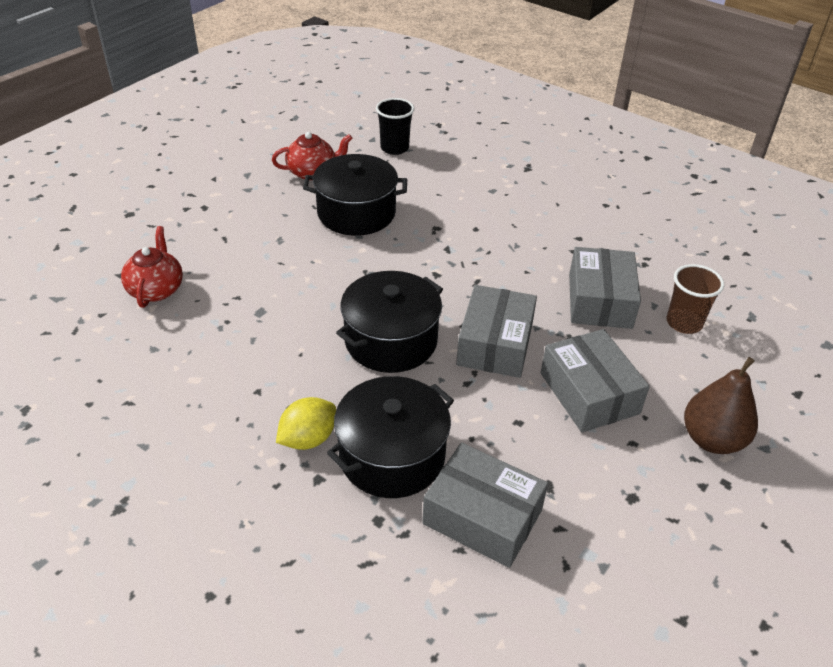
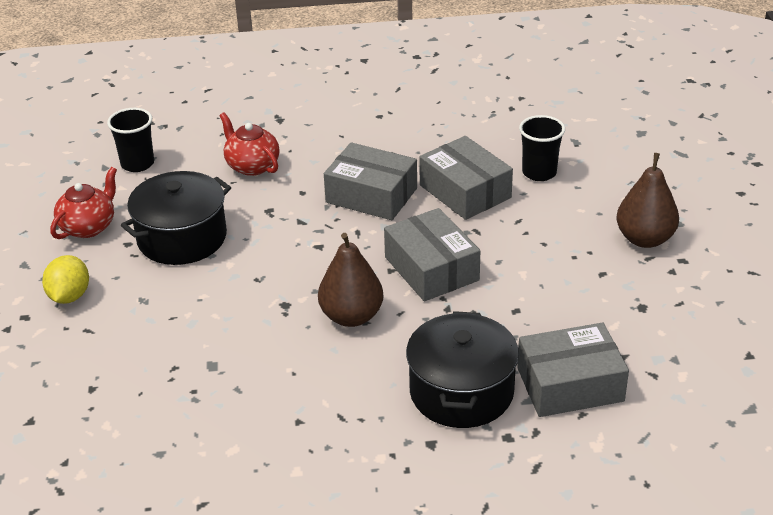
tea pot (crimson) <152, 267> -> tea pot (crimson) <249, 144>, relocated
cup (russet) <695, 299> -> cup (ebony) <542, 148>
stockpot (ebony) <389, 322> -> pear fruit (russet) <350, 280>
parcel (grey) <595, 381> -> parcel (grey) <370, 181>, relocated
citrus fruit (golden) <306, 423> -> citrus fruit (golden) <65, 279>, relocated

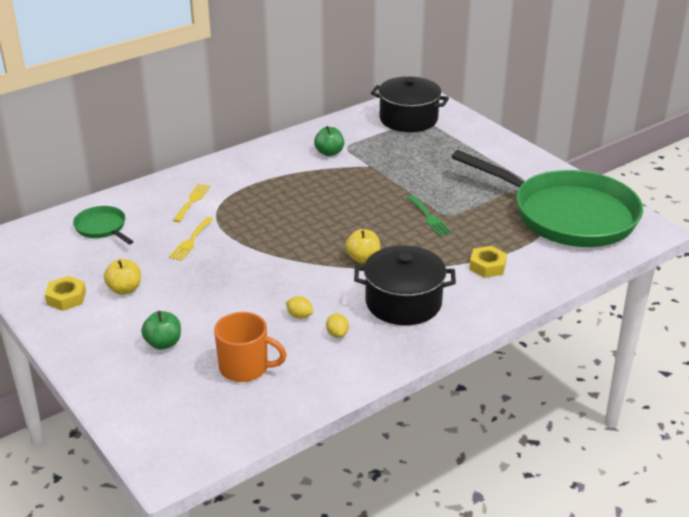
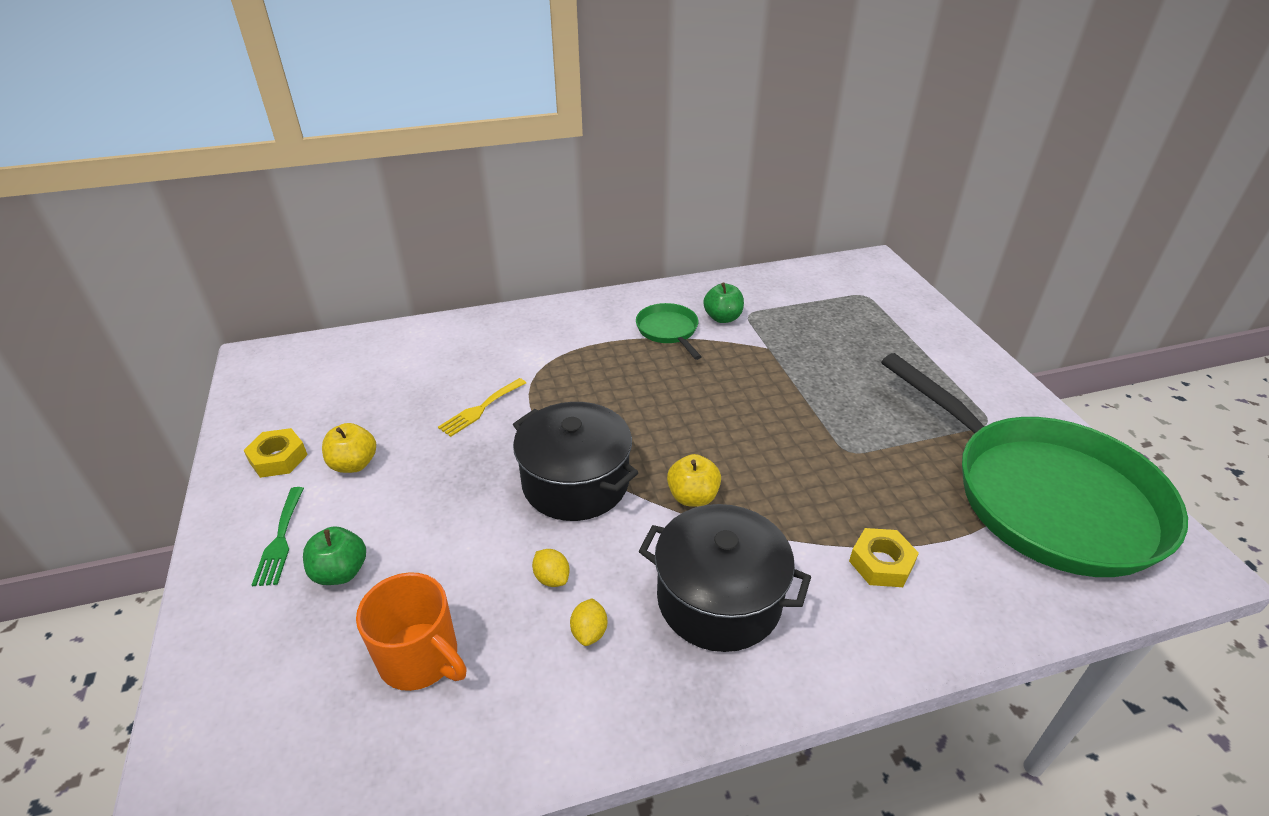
stockpot (ebony) <410, 104> -> stockpot (ebony) <575, 461>, relocated
dinner fork (golden) <192, 202> -> none
dinner fork (leaf-green) <429, 215> -> dinner fork (leaf-green) <278, 536>, relocated
frying pan (leaf-green) <103, 225> -> frying pan (leaf-green) <669, 331>, relocated

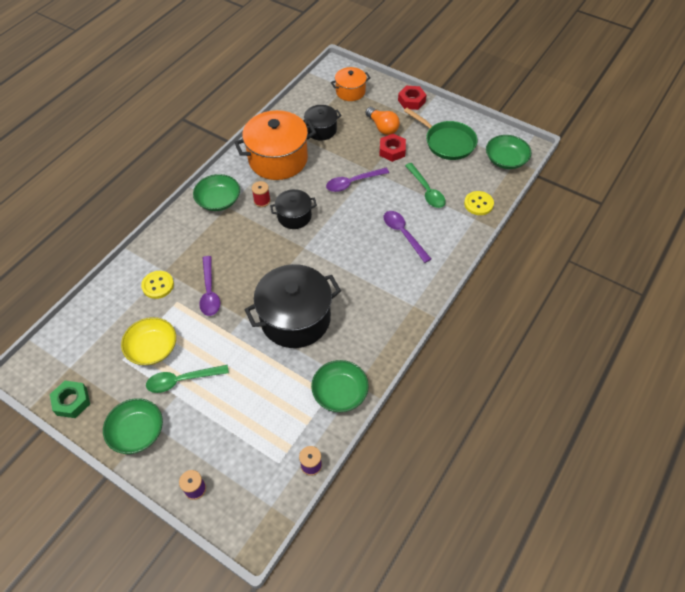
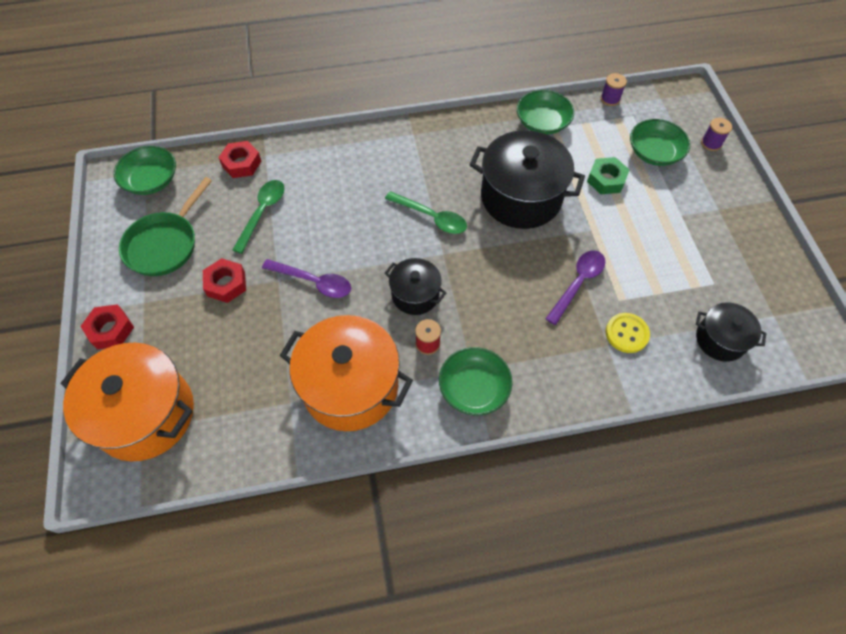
stockpot (orange) <350, 84> -> stockpot (orange) <127, 402>, x1.85
stockpot (ebony) <322, 123> -> stockpot (ebony) <731, 332>, relocated
light bulb (orange) <382, 121> -> none
frying pan (leaf-green) <440, 134> -> frying pan (leaf-green) <165, 226>, 150 degrees counterclockwise
button (golden) <479, 203> -> hex nut (crimson) <239, 159>
spoon (violet) <407, 237> -> none
bowl (golden) <148, 341> -> none
spoon (leaf-green) <187, 379> -> spoon (leaf-green) <426, 212>, relocated
hex nut (leaf-green) <70, 399> -> hex nut (leaf-green) <608, 175>, relocated
bowl (leaf-green) <133, 426> -> bowl (leaf-green) <660, 142>, relocated

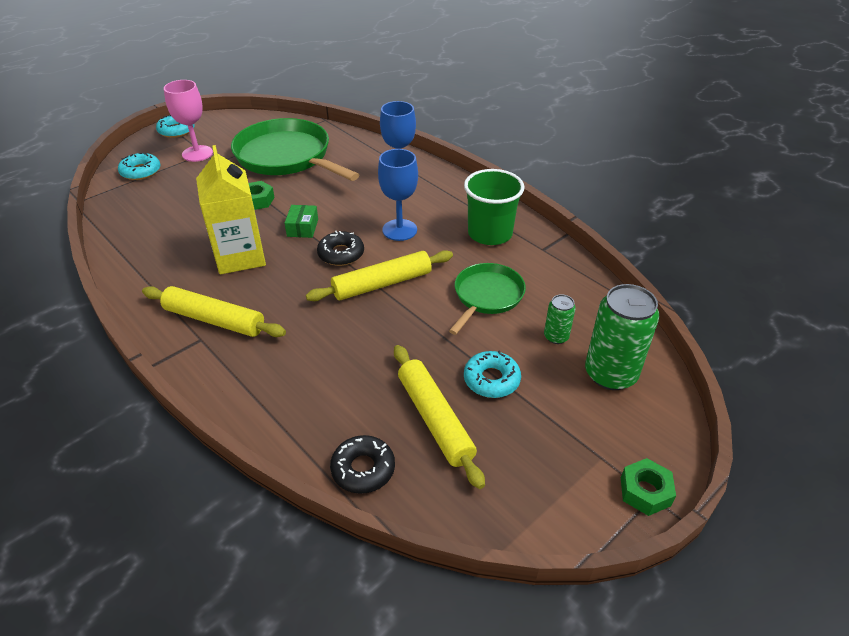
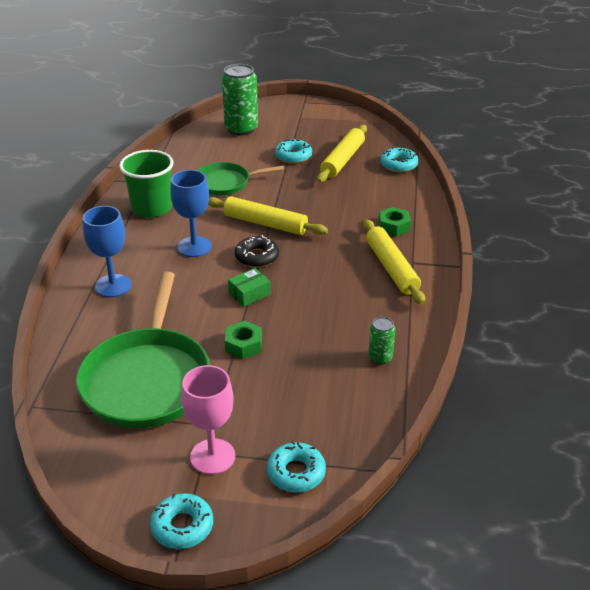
carton (golden) <231, 209> -> none
tin (leaf-green) <560, 319> -> tin (leaf-green) <381, 341>, relocated
doughnut (ebony) <362, 464> -> doughnut (teal) <399, 160>
hex nut (leaf-green) <648, 487> -> hex nut (leaf-green) <394, 222>, relocated

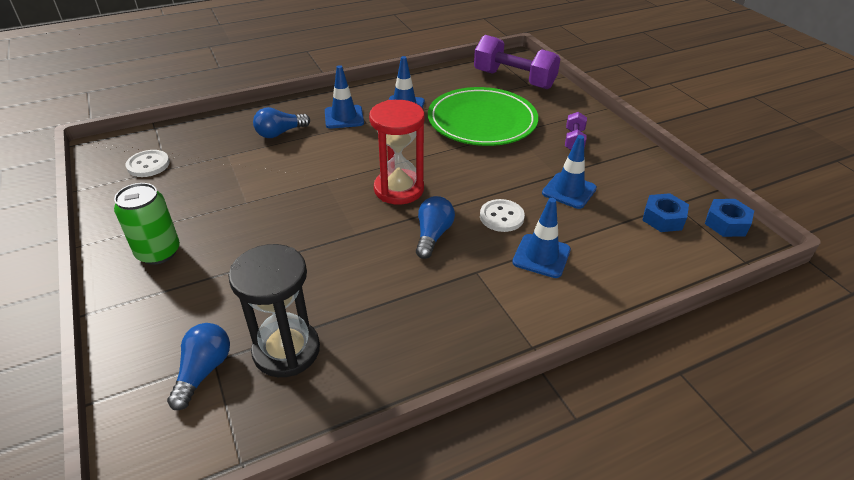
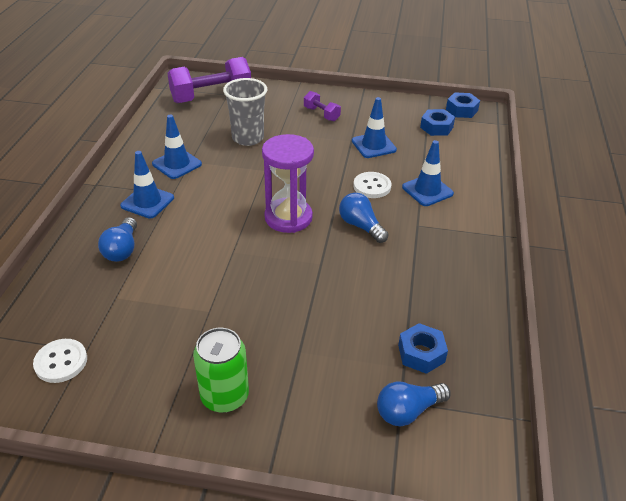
flat dish (leaf-green) <483, 116> -> cup (grey) <245, 112>
hourglass (crimson) <397, 152> -> hourglass (violet) <288, 183>
hourglass (ebony) <274, 310> -> hex nut (cobalt) <423, 348>
light bulb (cobalt) <198, 366> -> light bulb (cobalt) <413, 403>, 75 degrees counterclockwise

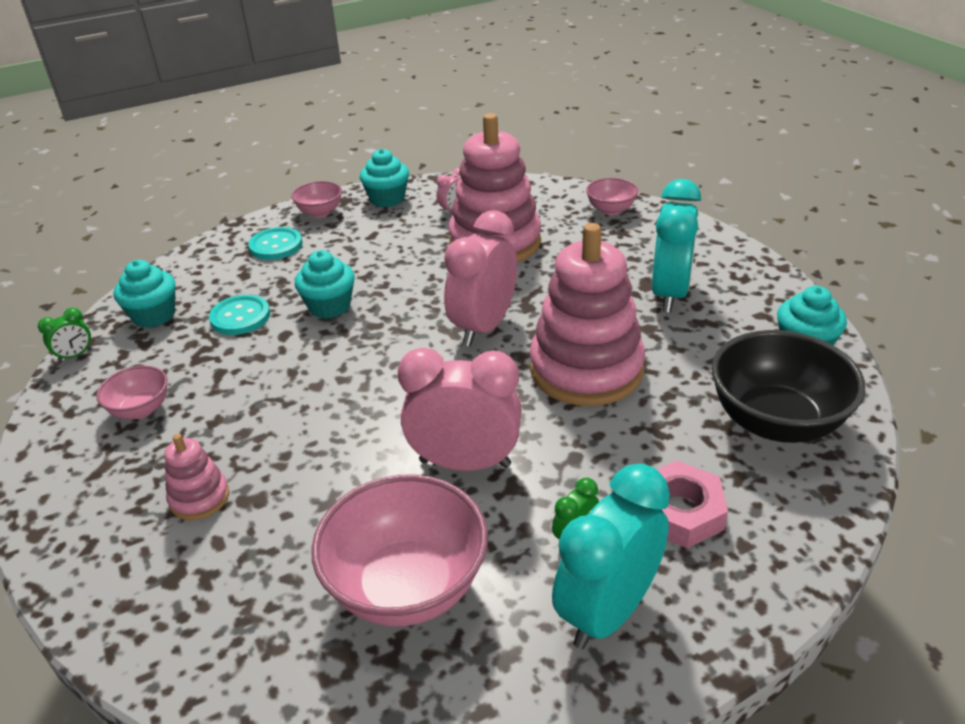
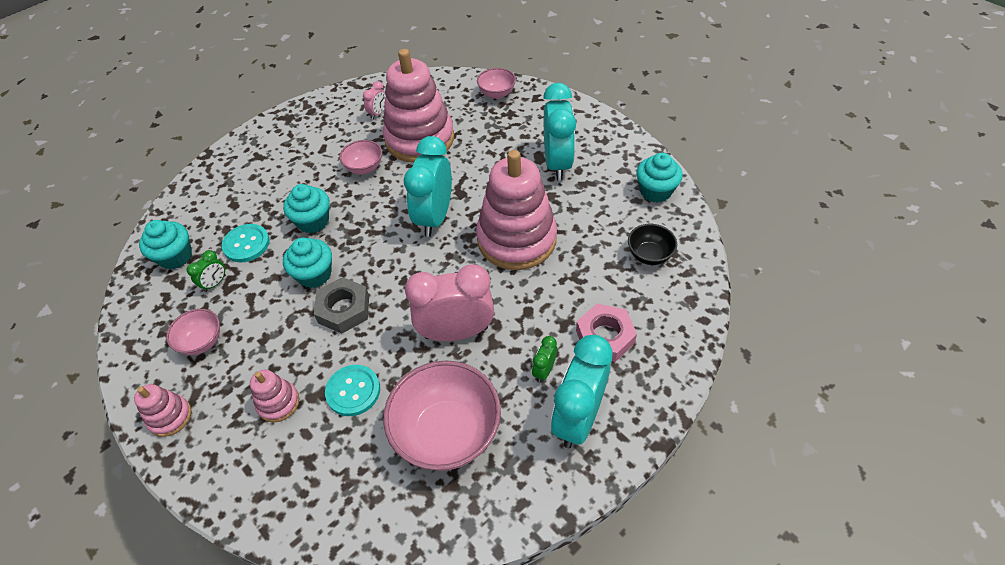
muffin (teal) <384, 178> -> muffin (teal) <307, 263>, relocated
bowl (rosy) <316, 199> -> bowl (rosy) <360, 157>, relocated
clock (rosy) <480, 278> -> clock (teal) <428, 186>
button (teal) <275, 243> -> button (teal) <352, 390>, relocated
clock (leaf-green) <65, 334> -> clock (leaf-green) <206, 271>, relocated
bowl (ebony) <788, 386> -> bowl (ebony) <652, 244>, x0.51
none -> hex nut (grey) <341, 305>
none -> stacking rings (rosy) <163, 410>

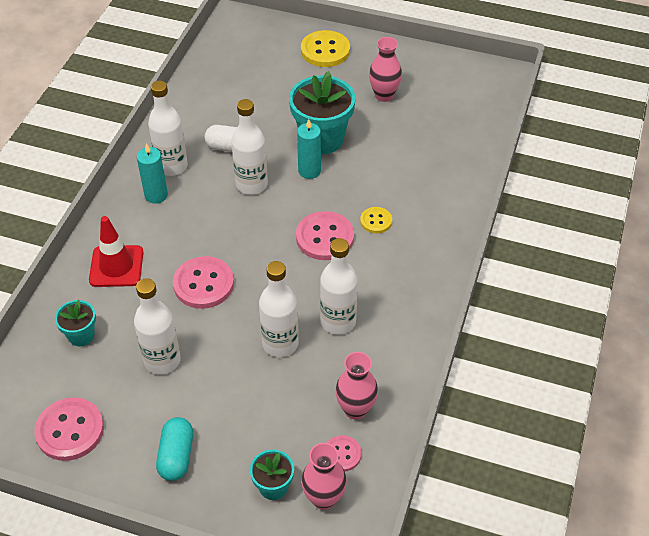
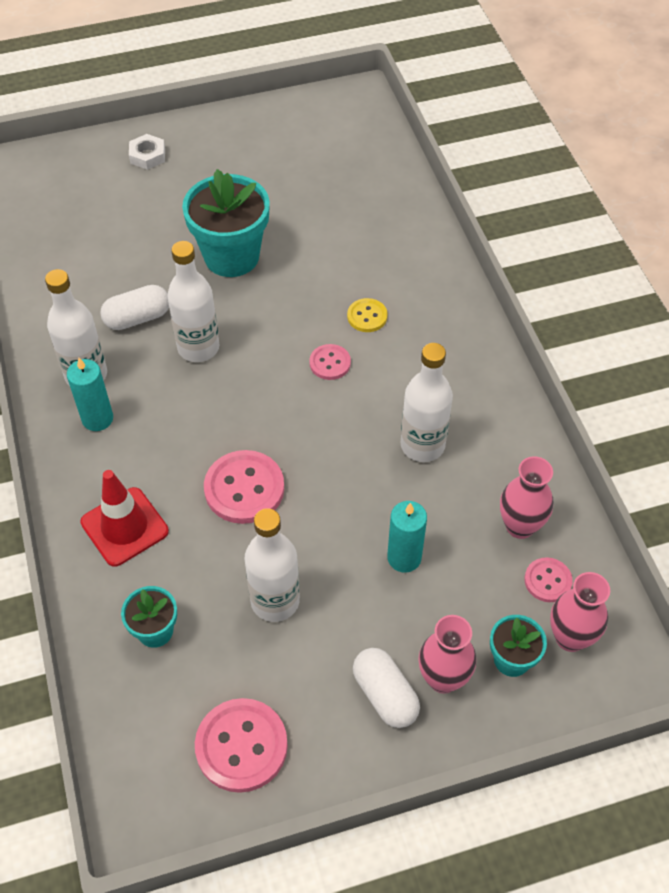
button (golden) <325, 48> -> hex nut (pure white) <147, 152>
flower vase (rosy) <385, 69> -> flower vase (rosy) <447, 654>, relocated
wax candle (teal) <309, 149> -> wax candle (teal) <407, 537>, relocated
button (rosy) <325, 235> -> button (rosy) <330, 362>, x0.56
flask (pure white) <279, 309> -> none
pill (teal) <174, 449> -> pill (pure white) <386, 688>

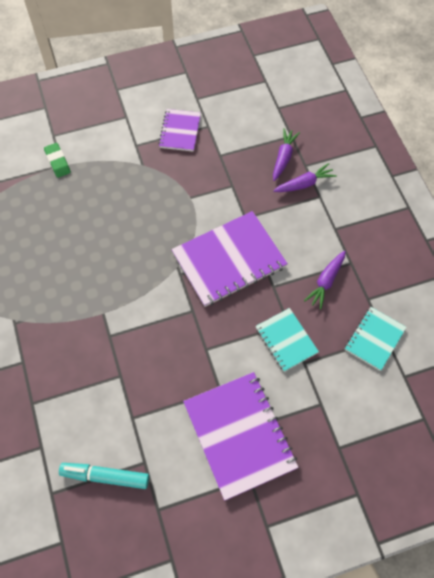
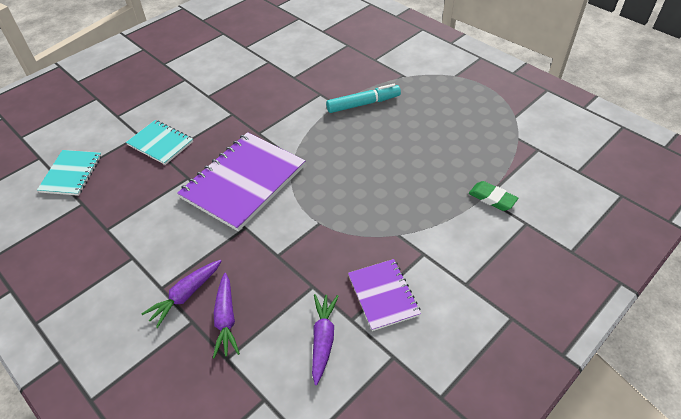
toy carrot (violet) <325, 280> -> toy carrot (violet) <325, 339>, relocated
exercise book (violet) <241, 436> -> none
marker pen (teal) <104, 476> -> marker pen (teal) <363, 98>, relocated

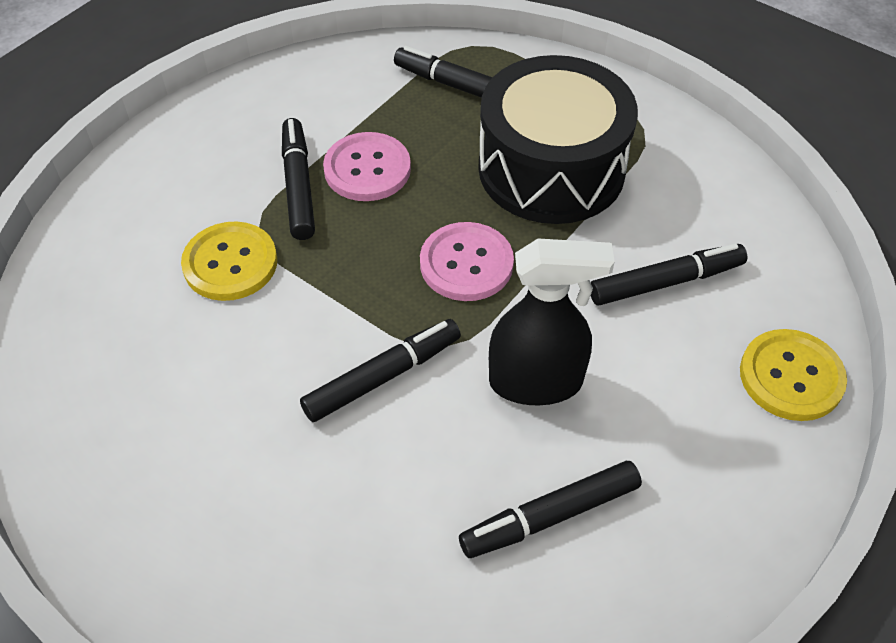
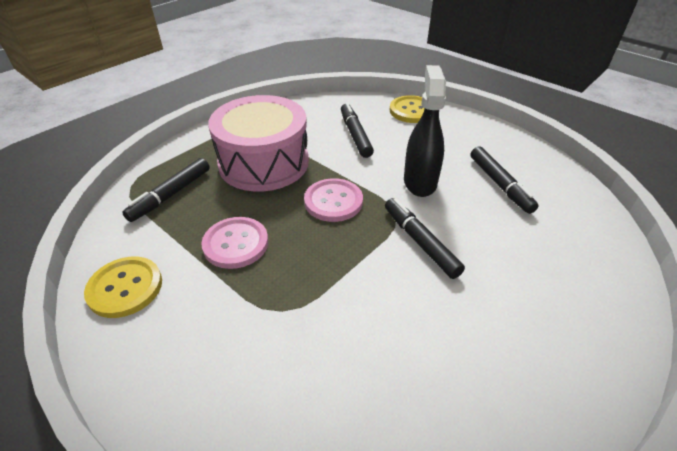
snare drum (ebony) <558, 139> -> snare drum (rosy) <258, 143>
marker pen (ebony) <298, 179> -> none
button (golden) <229, 261> -> button (golden) <123, 287>, relocated

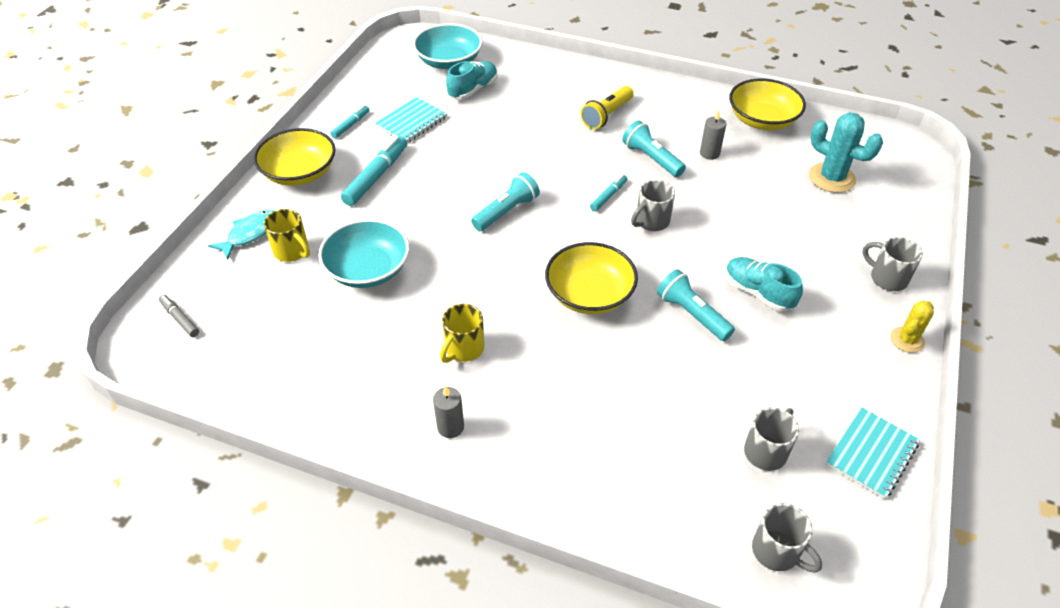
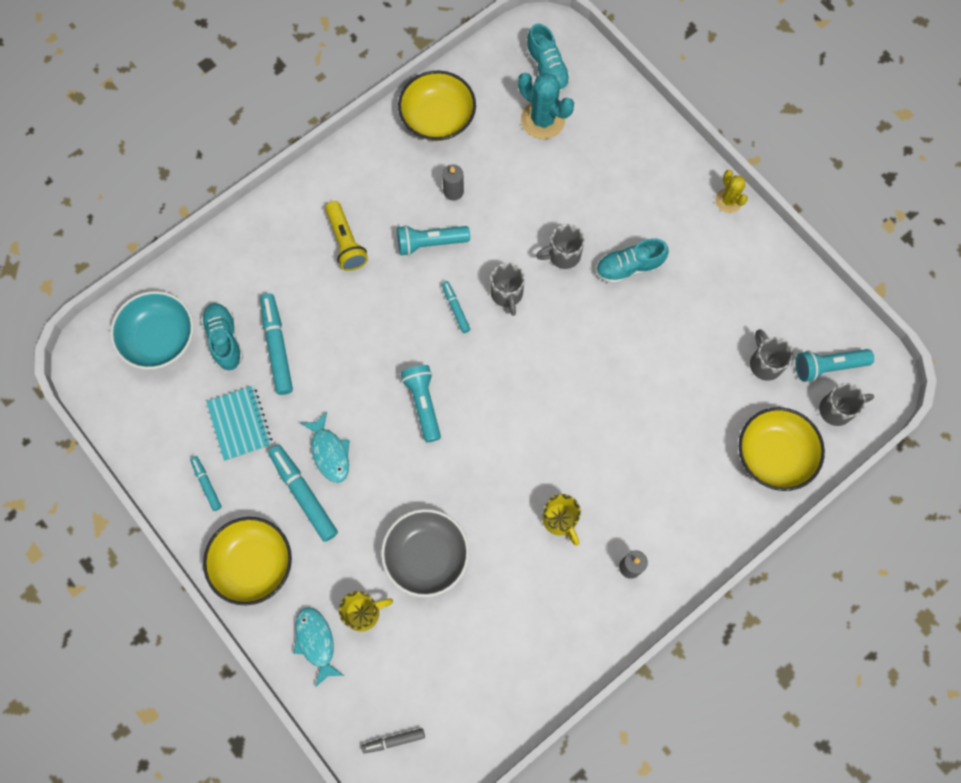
prickly plant (teal) <846, 153> -> prickly plant (teal) <546, 106>, 60 degrees clockwise
bowl (teal) <363, 253> -> bowl (grey) <425, 553>
coffee mug (grey) <893, 264> -> coffee mug (grey) <560, 246>, relocated
bowl (golden) <591, 278> -> bowl (golden) <782, 449>, relocated
flashlight (teal) <696, 305> -> flashlight (teal) <835, 365>, relocated
exercise book (teal) <873, 453> -> none
none -> sneaker (teal) <548, 58>
none -> marker pen (teal) <276, 344>
none -> toy fish (teal) <325, 447>

